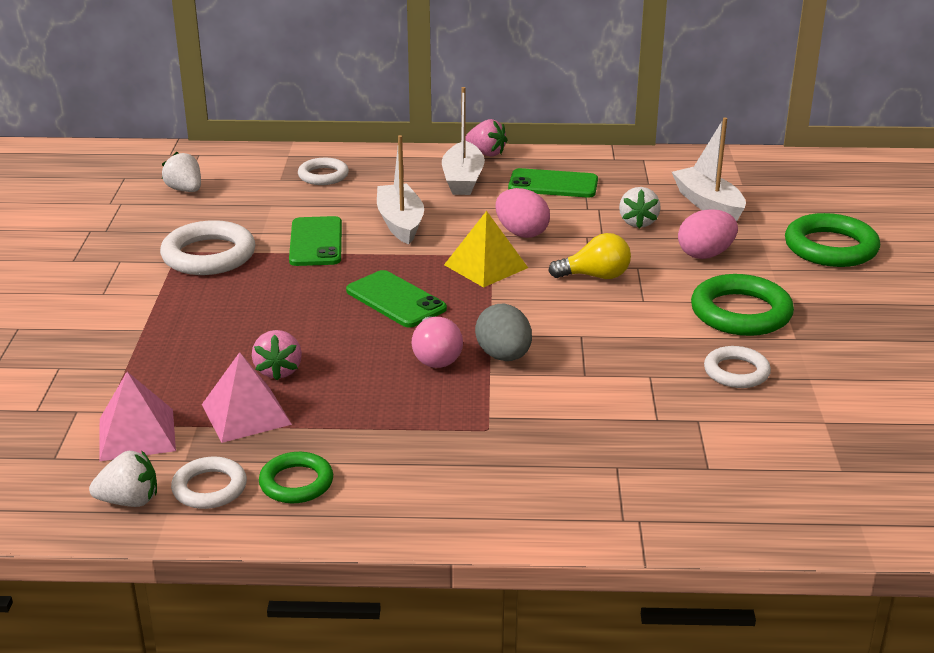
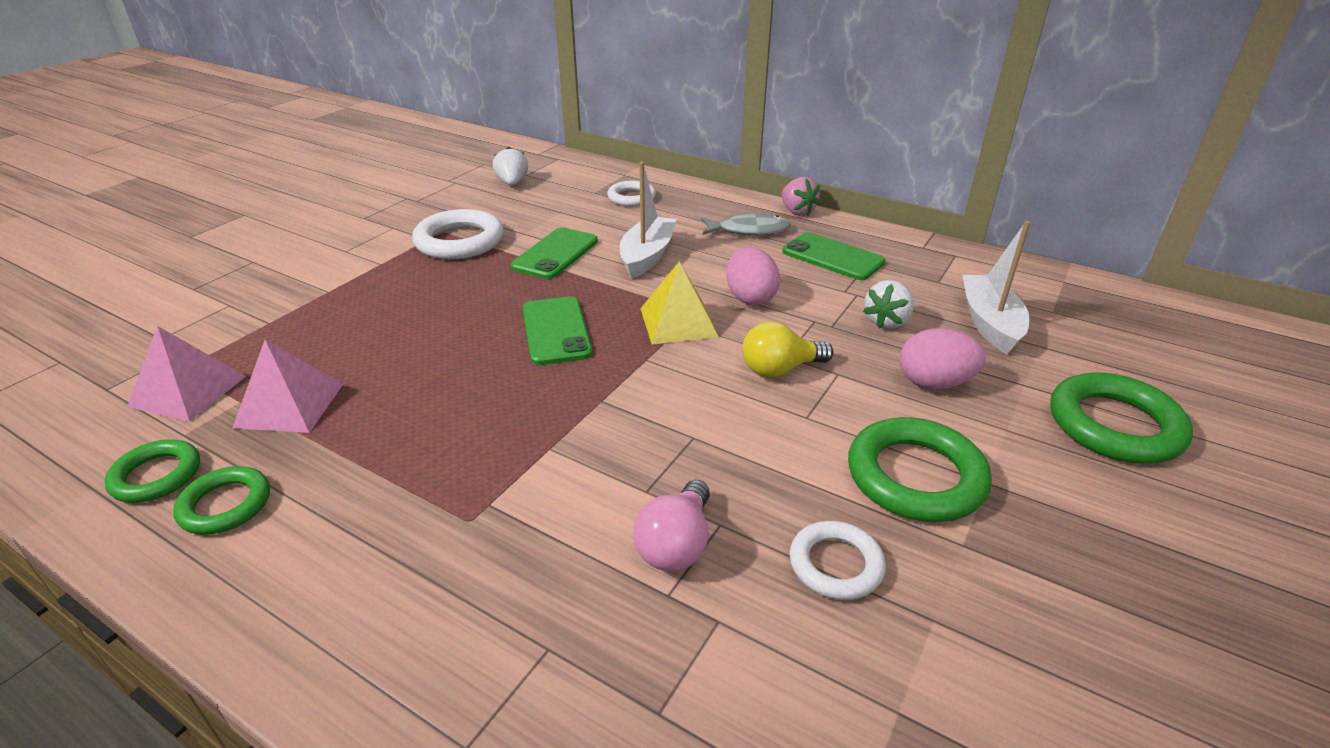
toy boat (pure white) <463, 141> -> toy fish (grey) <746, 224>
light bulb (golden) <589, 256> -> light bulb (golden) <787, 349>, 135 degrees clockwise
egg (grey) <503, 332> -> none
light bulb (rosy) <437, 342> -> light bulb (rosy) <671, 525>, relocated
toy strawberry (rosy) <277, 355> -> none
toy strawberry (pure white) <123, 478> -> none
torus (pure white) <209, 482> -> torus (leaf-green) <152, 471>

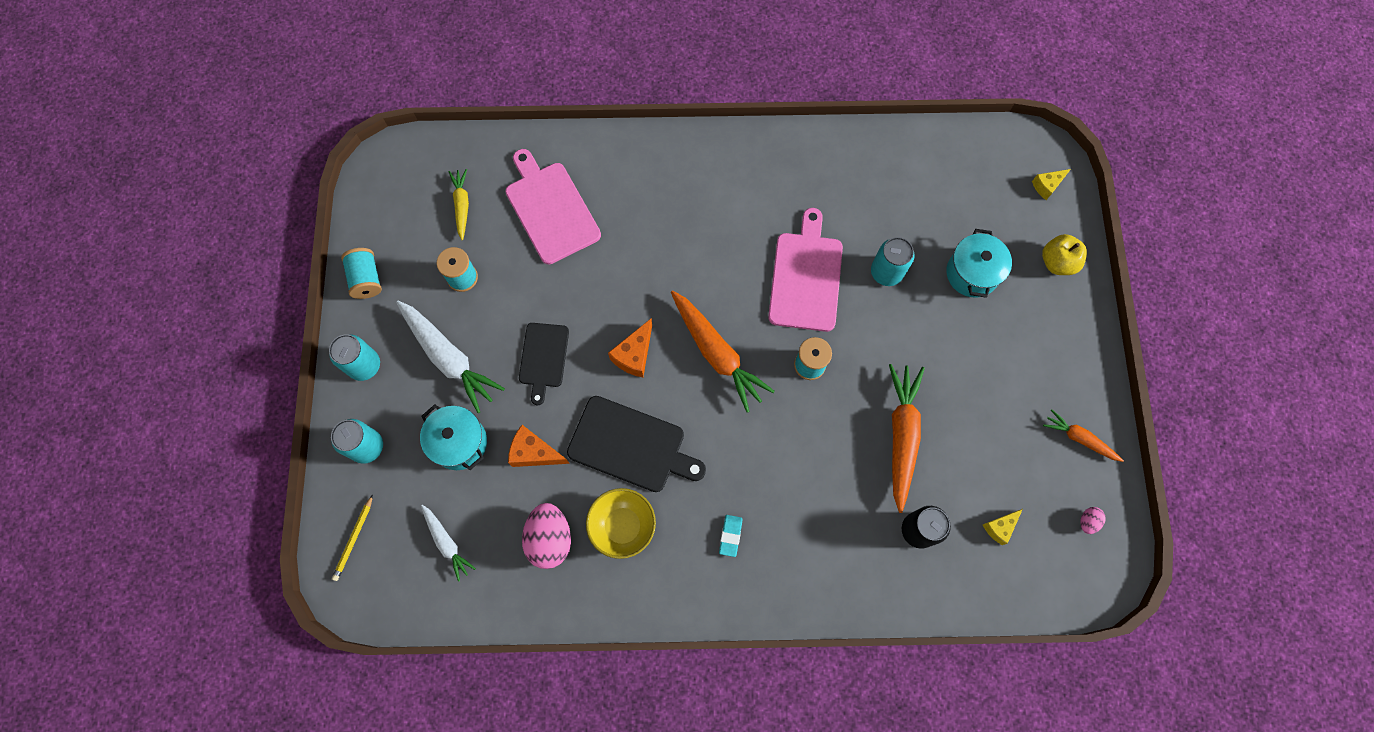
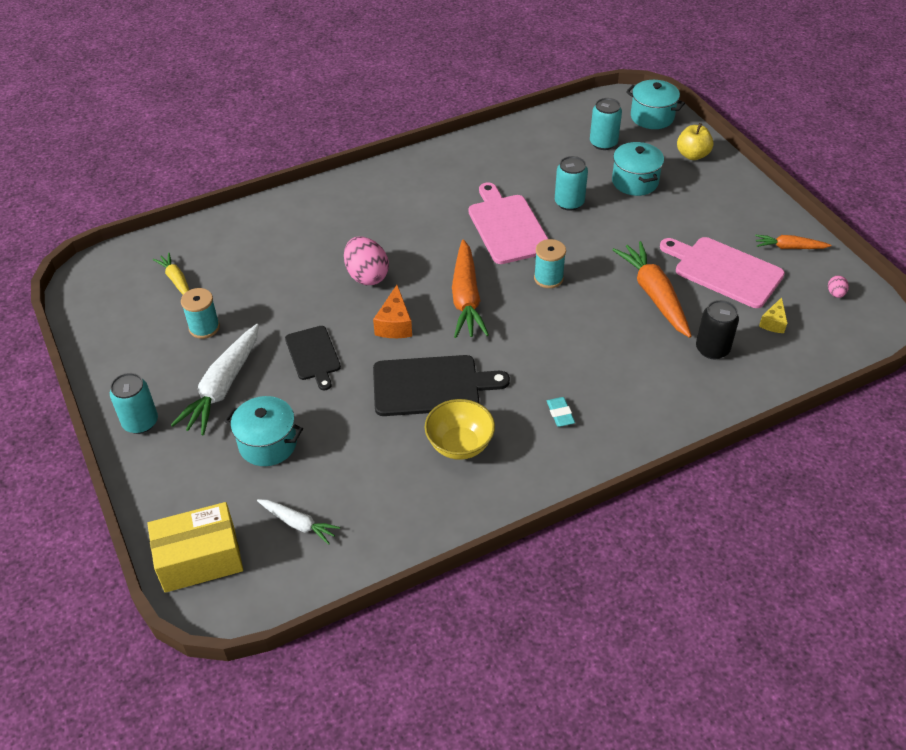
chopping board (rosy) <553, 207> -> chopping board (rosy) <722, 272>, relocated
cheese wedge (golden) <1051, 184> -> stockpot (teal) <655, 104>
reel of thread (teal) <361, 273> -> none
toy carrot (orange) <723, 351> -> toy carrot (orange) <470, 288>, 60 degrees clockwise
toy carrot (pure white) <450, 357> -> toy carrot (pure white) <215, 379>, 90 degrees clockwise
tin (teal) <357, 441> -> tin (teal) <606, 124>, relocated
cheese wedge (orange) <539, 446> -> none
wooden pencil (golden) <352, 538> -> parcel (golden) <195, 547>
egg (rosy) <546, 536> -> egg (rosy) <366, 261>, relocated

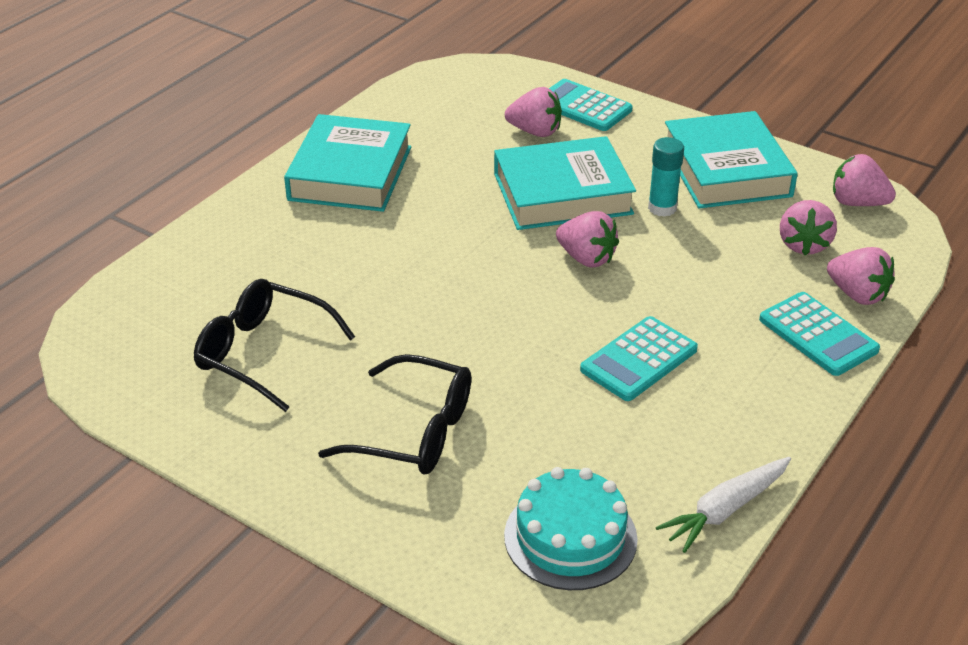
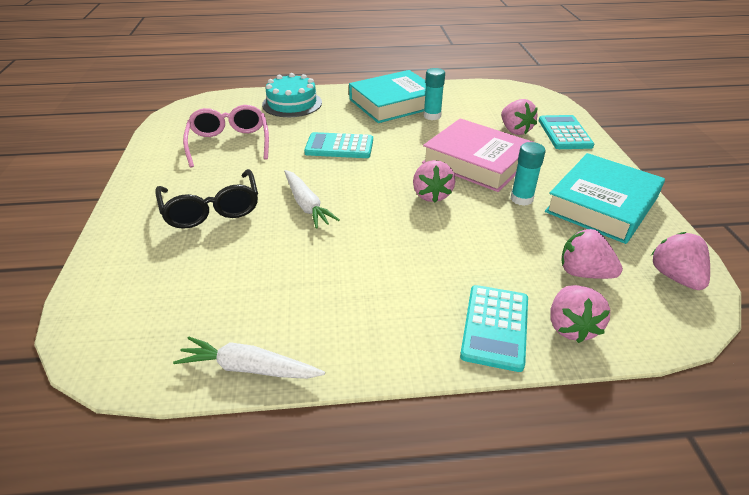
hardcover (teal) <565, 183> -> hardcover (rosy) <477, 155>
toy strawberry (rosy) <808, 227> -> toy strawberry (rosy) <592, 254>, 60 degrees clockwise
spectacles (ebony) <274, 345> -> spectacles (rosy) <226, 136>
calculator (teal) <639, 358> -> calculator (teal) <338, 145>, relocated
layer cake (teal) <571, 528> -> layer cake (teal) <292, 95>, relocated
none -> stick of glue (teal) <434, 94>
none -> toy carrot (pure white) <312, 199>

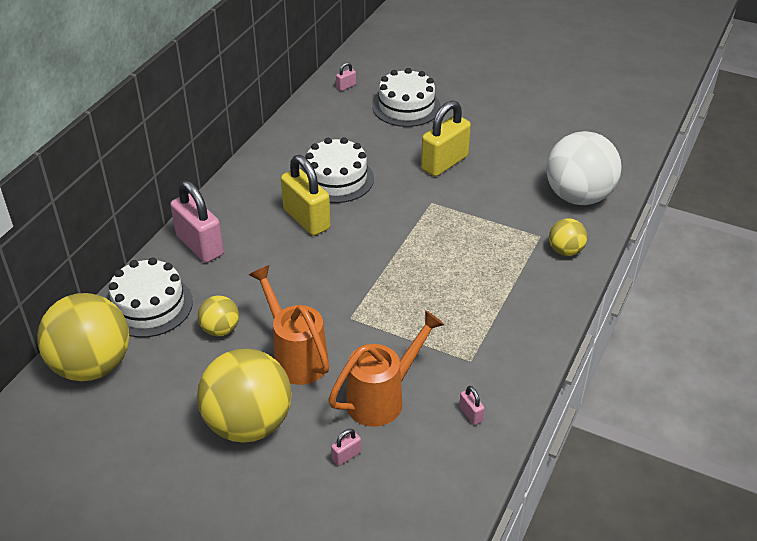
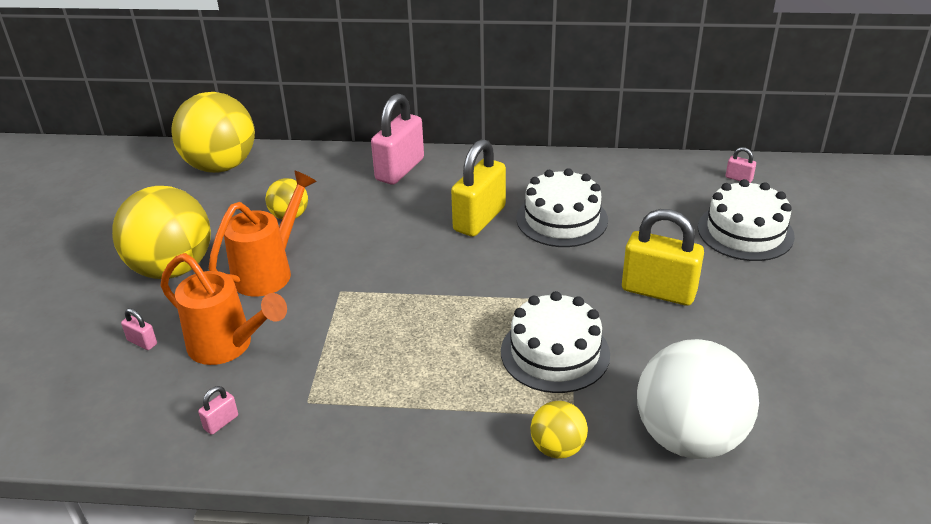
layer cake (pure white) <151, 297> -> layer cake (pure white) <555, 342>, relocated

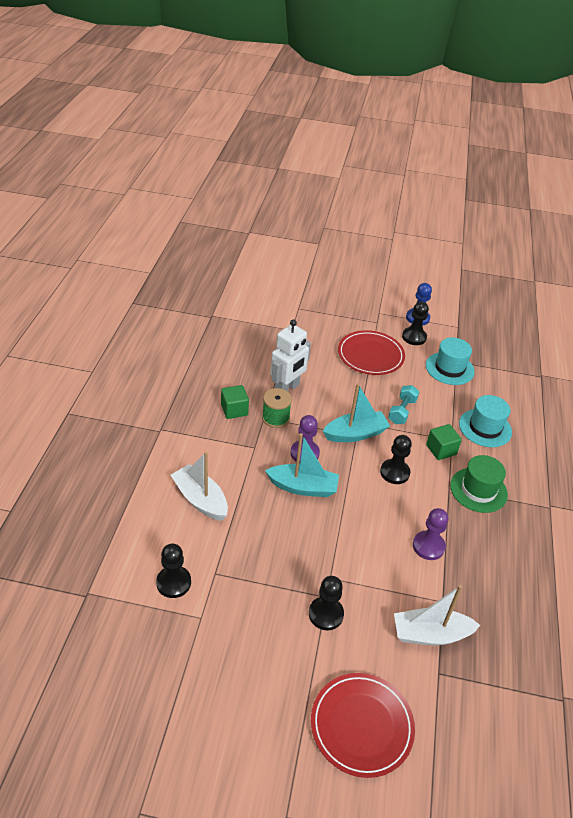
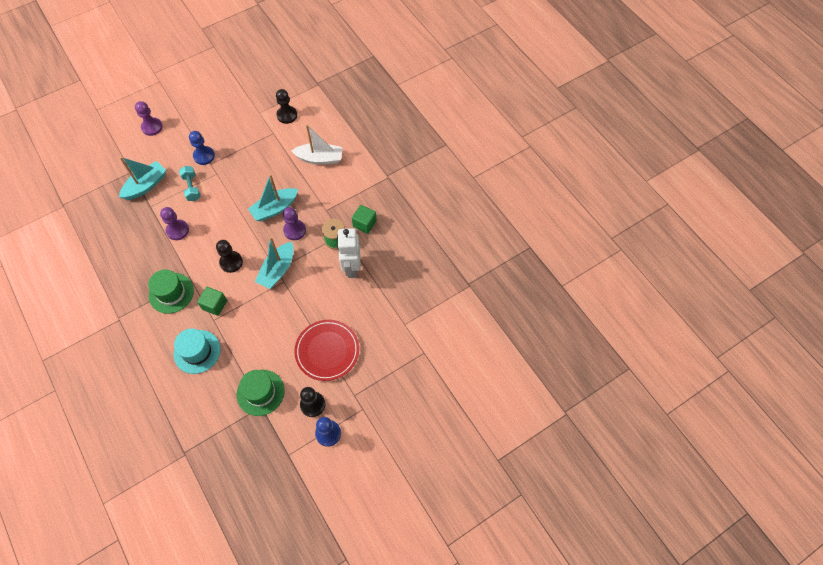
tall hat (teal) <450, 361> -> tall hat (leaf-green) <261, 393>
free weight (teal) <403, 404> -> free weight (teal) <190, 183>, relocated
game pawn (ebony) <326, 603> -> game pawn (cobalt) <202, 148>
toy boat (pure white) <437, 615> -> toy boat (teal) <142, 178>
flat dish (crimson) <363, 725> -> game pawn (violet) <149, 118>

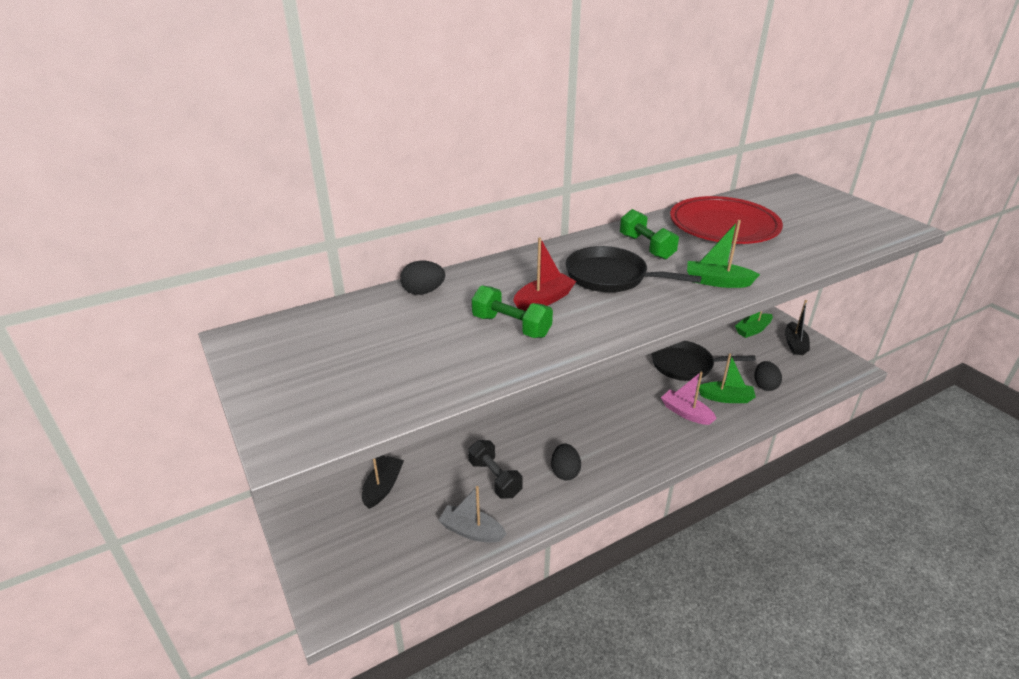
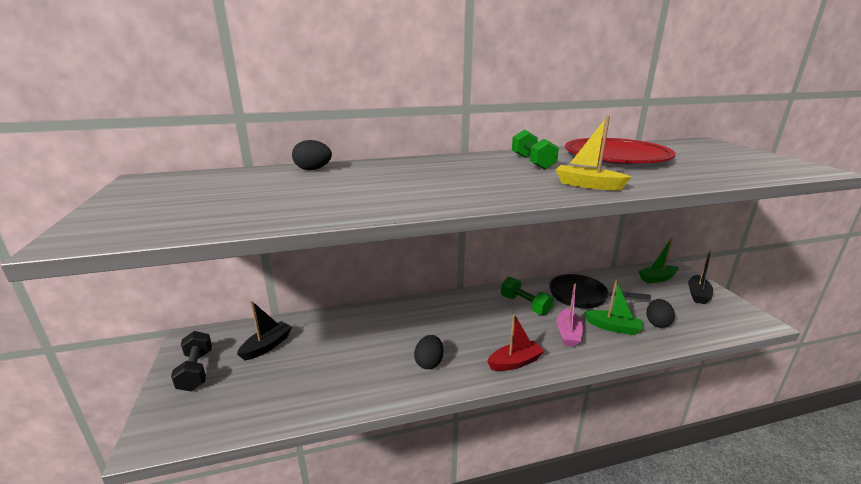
toy boat (leaf-green) <723, 254> -> toy boat (golden) <594, 153>
toy boat (crimson) <544, 274> -> toy boat (crimson) <515, 342>, relocated
frying pan (ebony) <634, 269> -> none
free weight (leaf-green) <512, 312> -> free weight (leaf-green) <527, 296>, relocated
toy boat (rosy) <689, 398> -> toy boat (rosy) <570, 315>, 135 degrees counterclockwise
free weight (ebony) <495, 469> -> free weight (ebony) <191, 361>, relocated
toy boat (grey) <472, 514> -> none

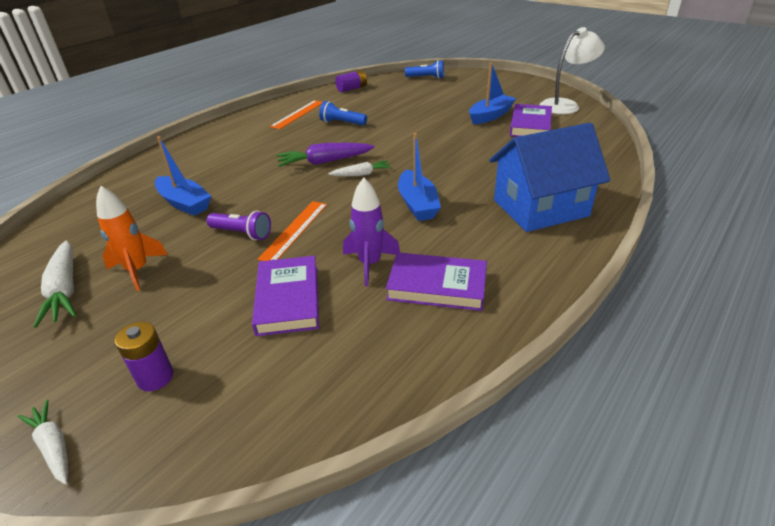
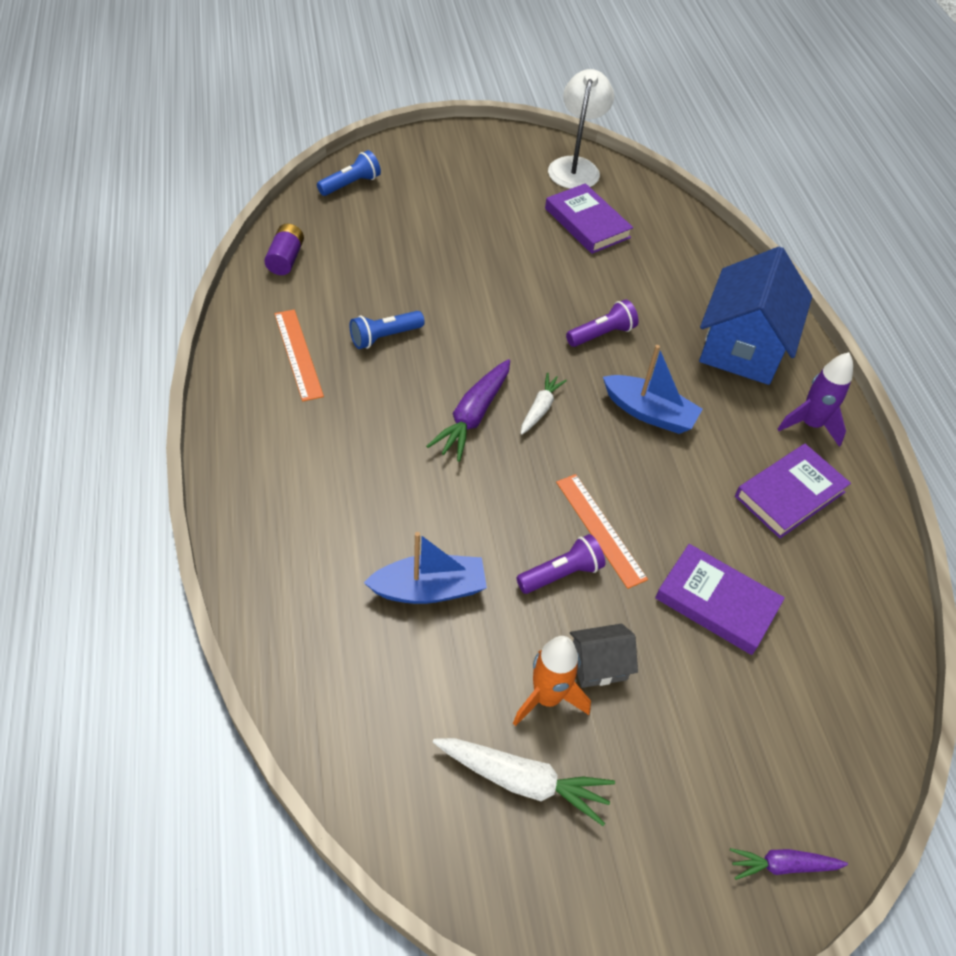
toy boat (cobalt) <492, 93> -> none
spaceship (violet) <371, 232> -> spaceship (violet) <815, 399>, relocated
battery (violet) <144, 356> -> none
toy carrot (pure white) <43, 442> -> toy carrot (violet) <789, 864>
none -> flashlight (violet) <602, 323>
none -> house (grey) <604, 656>

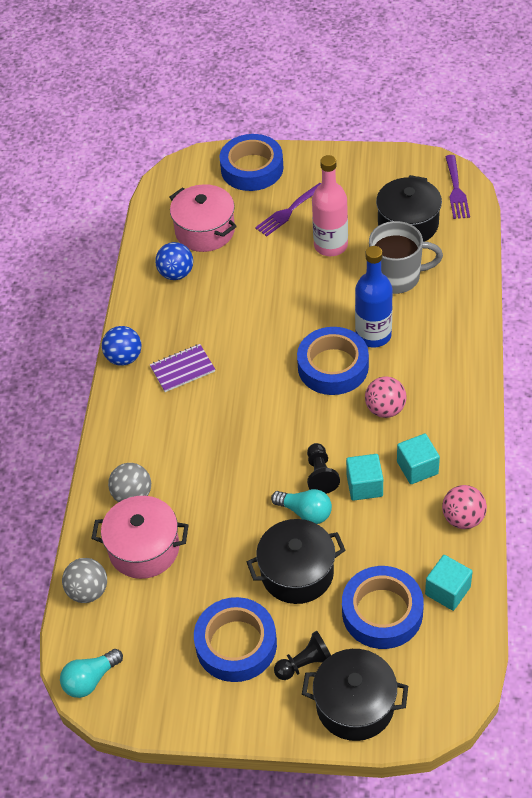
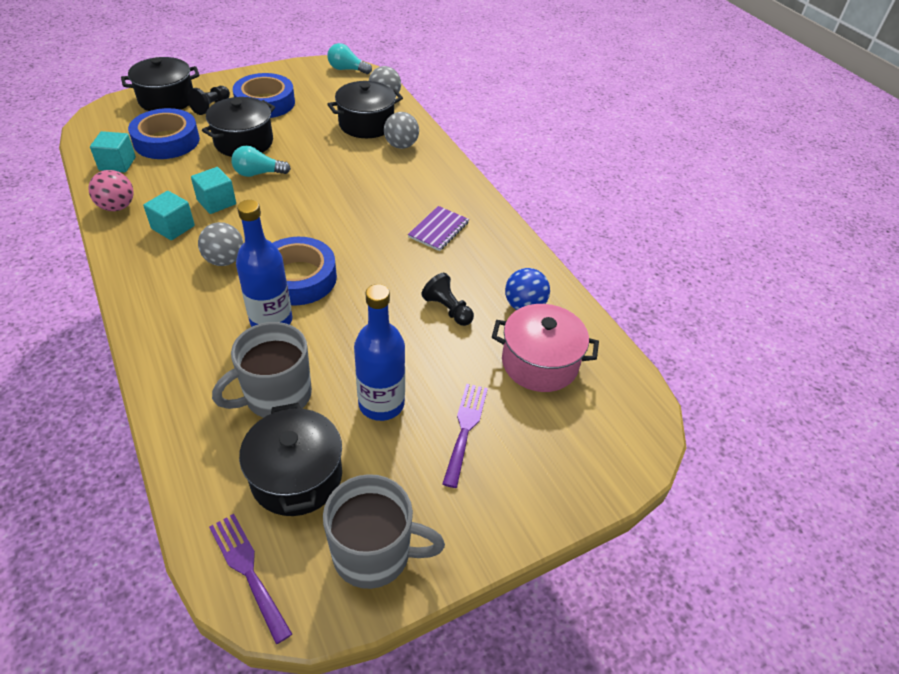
sticky tape (cobalt) <251, 162> -> none
flask (rosy) <330, 205> -> flask (cobalt) <379, 352>
play ball (cobalt) <121, 346> -> none
play ball (rosy) <386, 397> -> play ball (grey) <220, 244>
game pawn (ebony) <323, 468> -> game pawn (ebony) <447, 299>, relocated
stockpot (rosy) <140, 537> -> stockpot (ebony) <365, 109>
light bulb (teal) <91, 673> -> light bulb (teal) <350, 58>, 90 degrees counterclockwise
none -> coffee mug (grey) <384, 531>

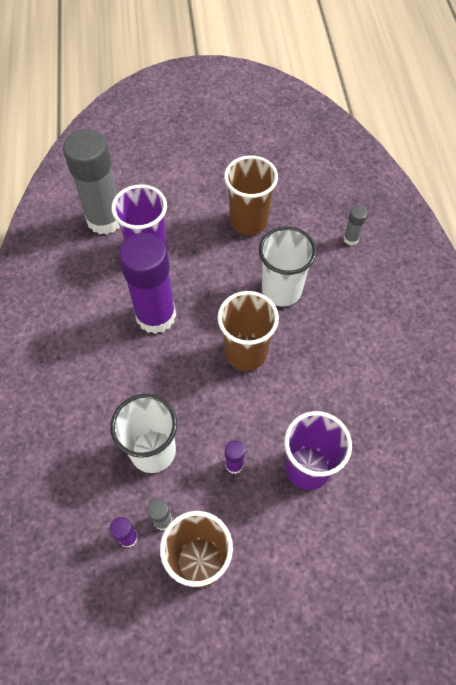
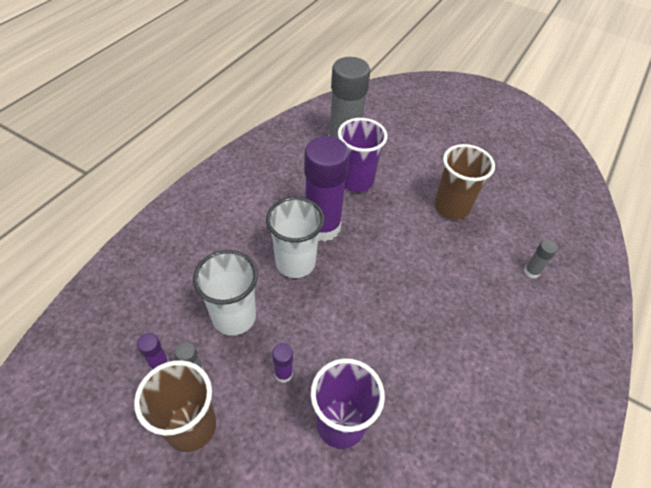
cup (pure white) <288, 266> -> cup (pure white) <295, 237>, relocated
cup (russet) <248, 331> -> none

